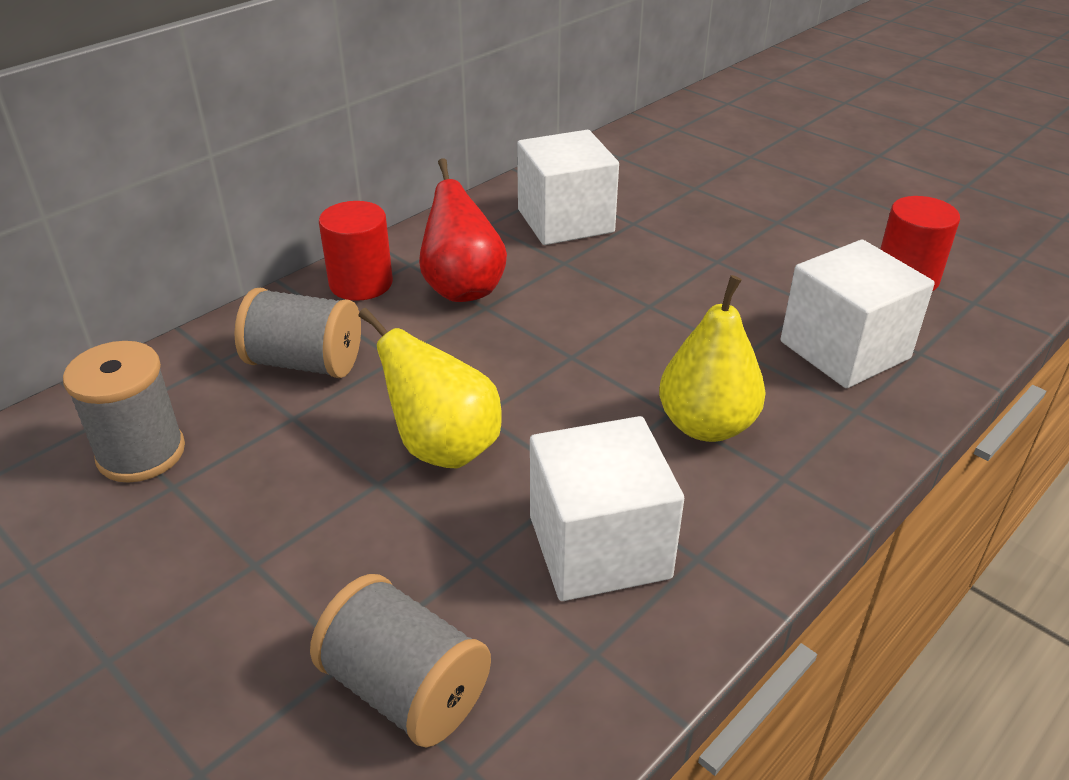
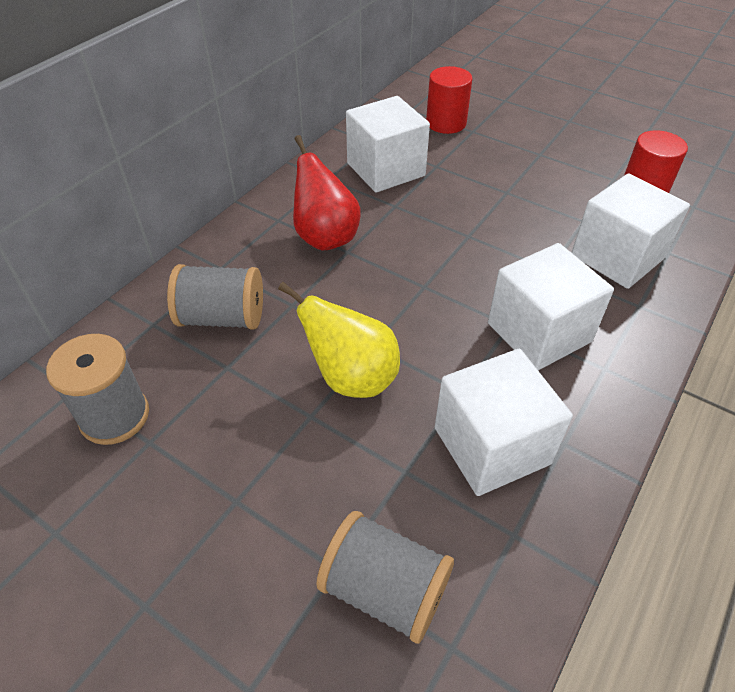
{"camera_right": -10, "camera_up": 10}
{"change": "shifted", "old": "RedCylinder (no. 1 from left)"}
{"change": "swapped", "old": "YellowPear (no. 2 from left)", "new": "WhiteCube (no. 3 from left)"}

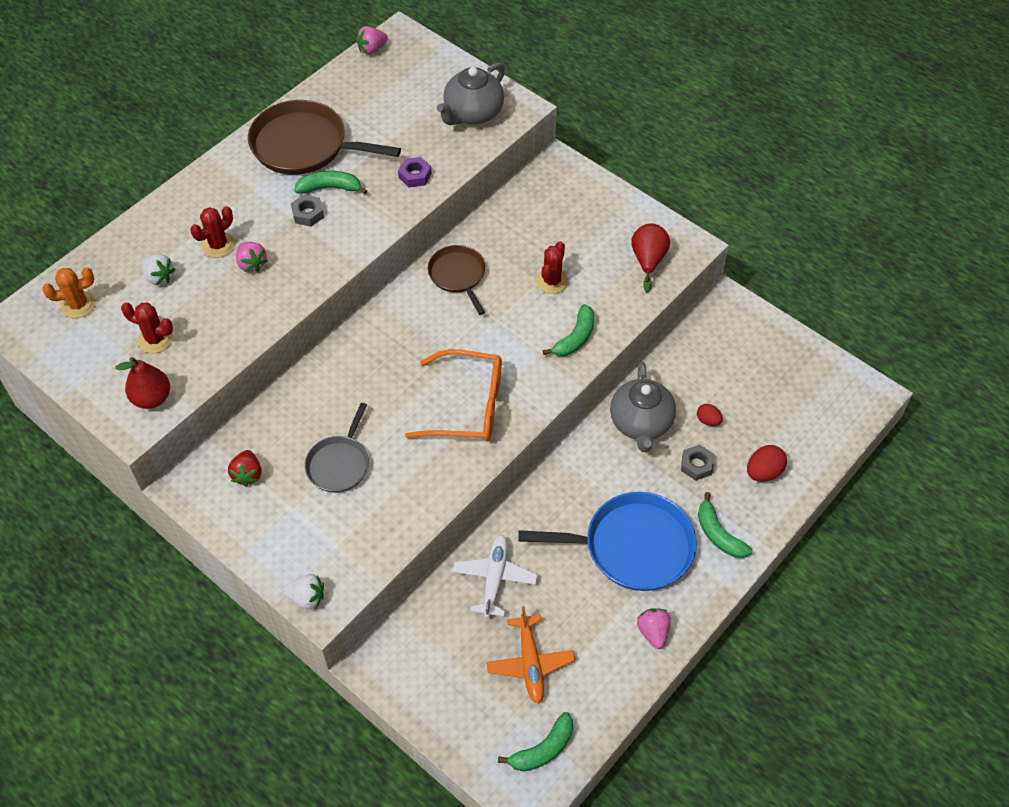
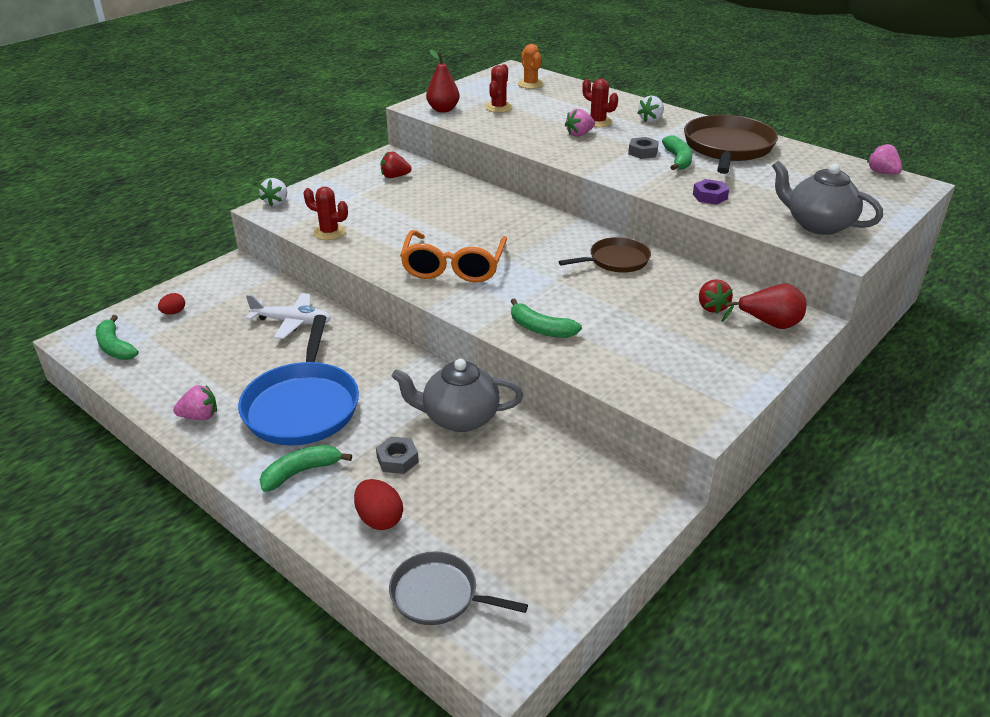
{"camera_right": 90, "camera_up": -20}
{"change": "shifted", "old": "WhiteStrawberry (no. 1 from left in the first image)", "new": "WhiteStrawberry (no. 2 from left)"}
{"change": "shifted", "old": "GreyPan"}
{"change": "gone", "old": "OrangePlane"}
{"change": "shifted", "old": "RedCactus (no. 3 from left in the first image)", "new": "RedCactus (no. 1 from left)"}
{"change": "shifted", "old": "RedPear (no. 2 from left)"}
{"change": "shifted", "old": "RedEgg (no. 1 from left)"}
{"change": "new", "new": "RedStrawberry (no. 2 from left)"}

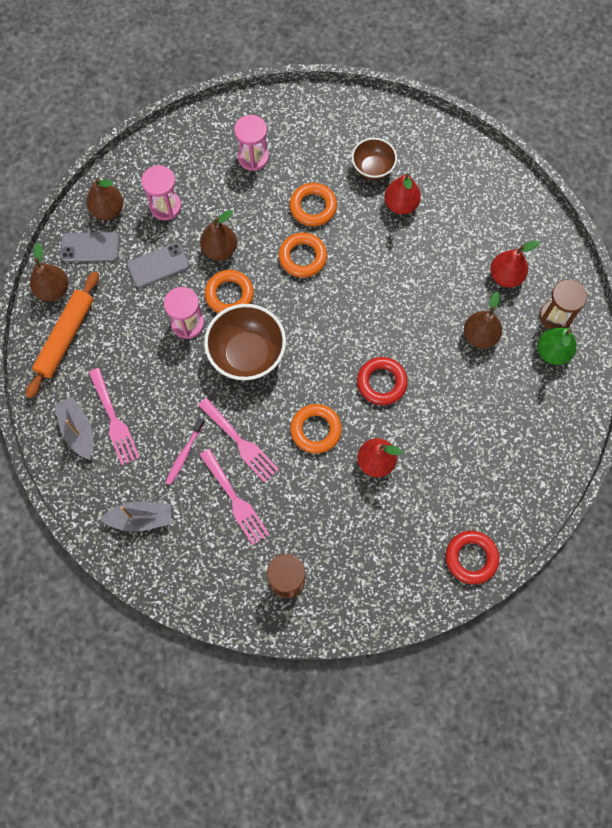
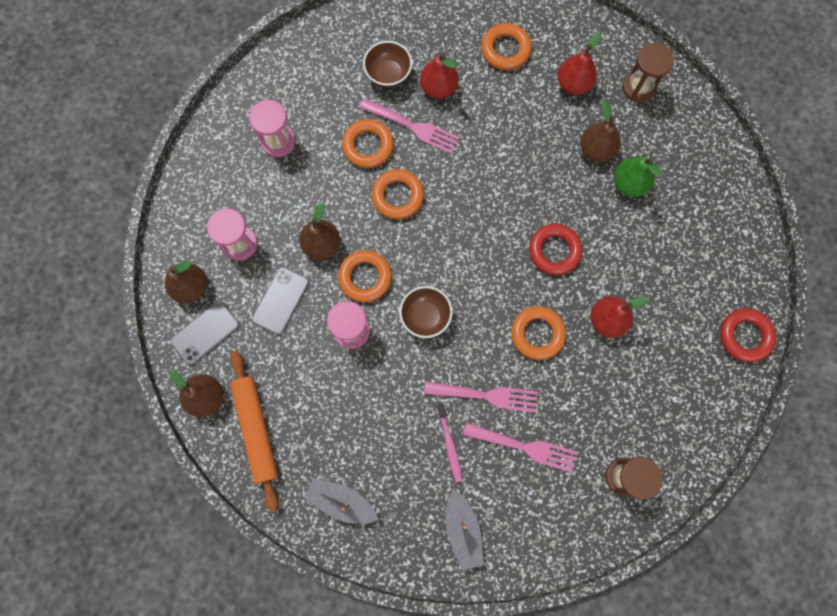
{"camera_right": -40, "camera_up": 5}
{"change": "shifted", "old": "PinkFork (no. 1 from left)"}
{"change": "rotated", "old": "GreyBoat (no. 2 from left)", "degrees": 120}
{"change": "scaled", "old": "BrownBowl (no. 1 from left in the first image)", "factor": 0.6}
{"change": "shifted", "old": "GreenPear"}
{"change": "new", "new": "OrangeRing (no. 4 from left)"}

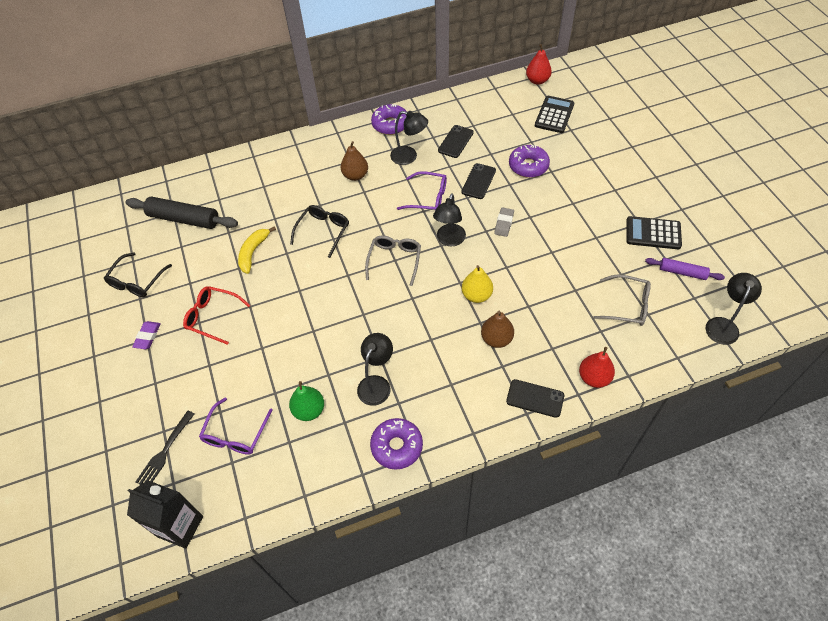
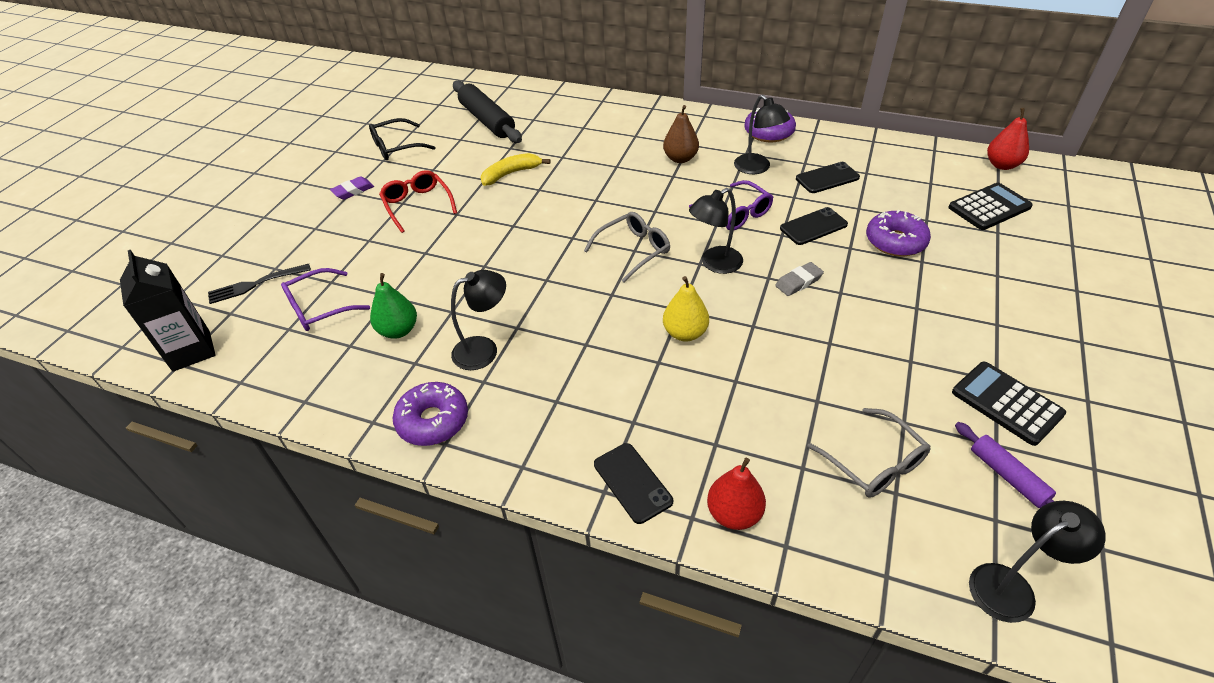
{"camera_right": 40, "camera_up": -10}
{"change": "gone", "old": "BlackGlasses (no. 2 from left)"}
{"change": "gone", "old": "BrownPear (no. 2 from left)"}

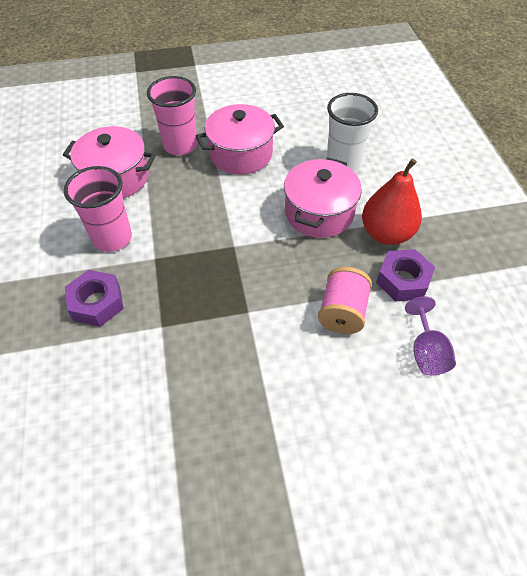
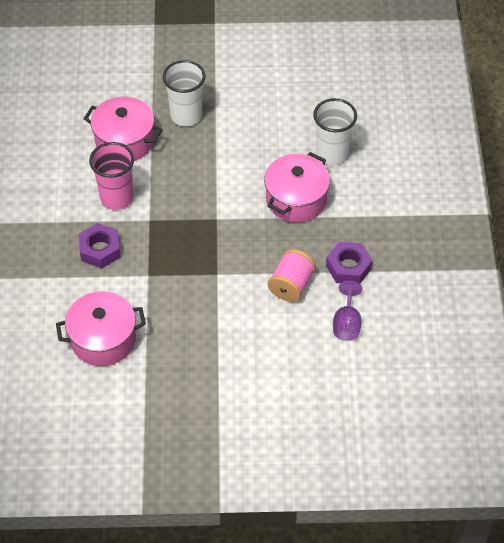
{"camera_right": 10, "camera_up": 0}
{"change": "repainted", "old": "PinkCup (no. 2 from left)", "new": "WhiteCup (no. 1 from left)"}
{"change": "shifted", "old": "PinkPot (no. 2 from left in the first image)", "new": "PinkPot (no. 1 from left)"}
{"change": "gone", "old": "RedPear"}

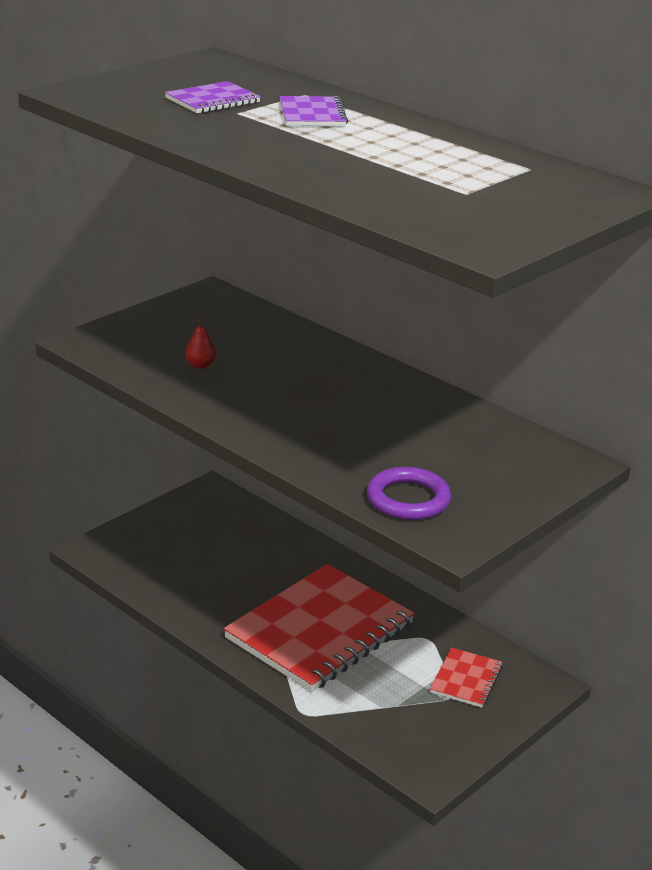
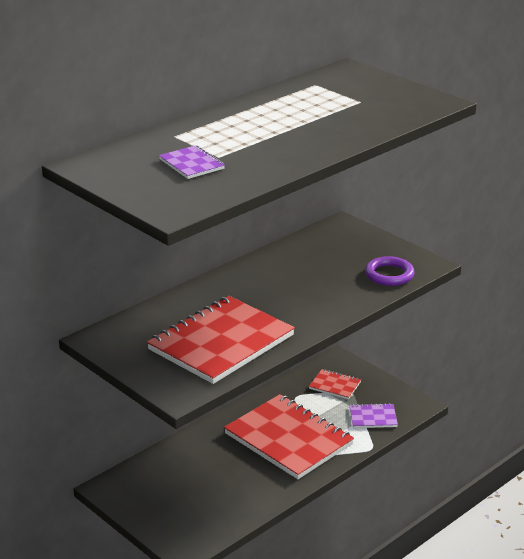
{"camera_right": -85, "camera_up": 0}
{"change": "swapped", "old": "RedPear", "new": "RedNotebook (no. 1 from left)"}
{"change": "shifted", "old": "PurpleNotebook (no. 2 from left)"}

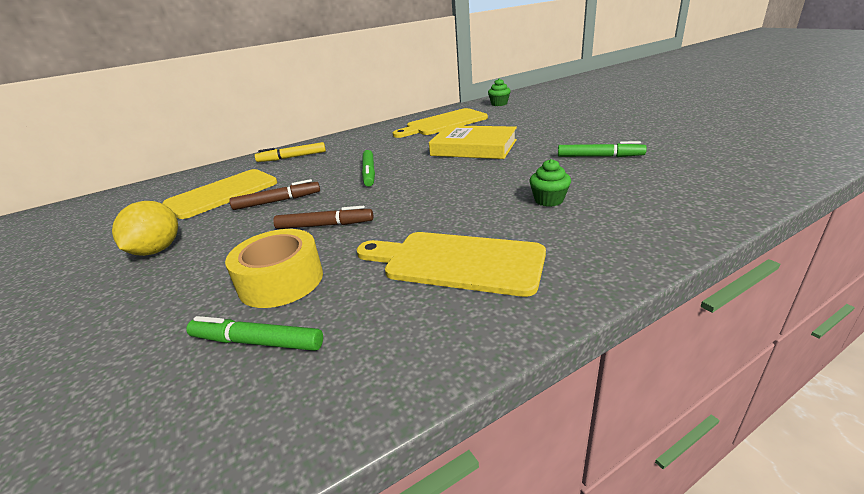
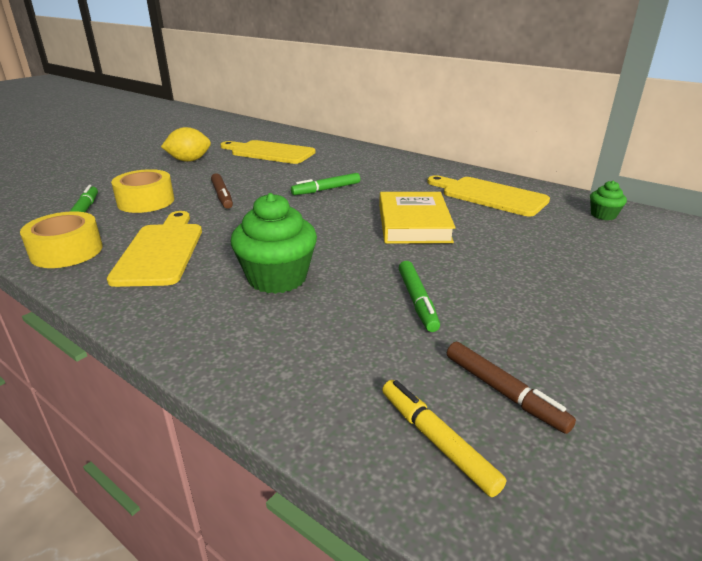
{"camera_right": 65, "camera_up": 0}
{"change": "shifted", "old": "BrownMarker (no. 1 from left in the first image)", "new": "BrownMarker (no. 2 from left)"}
{"change": "shifted", "old": "YellowMarker"}
{"change": "scaled", "old": "GreenCupcake (no. 2 from left in the first image)", "factor": 1.97}
{"change": "new", "new": "YellowTape (no. 1 from left)"}

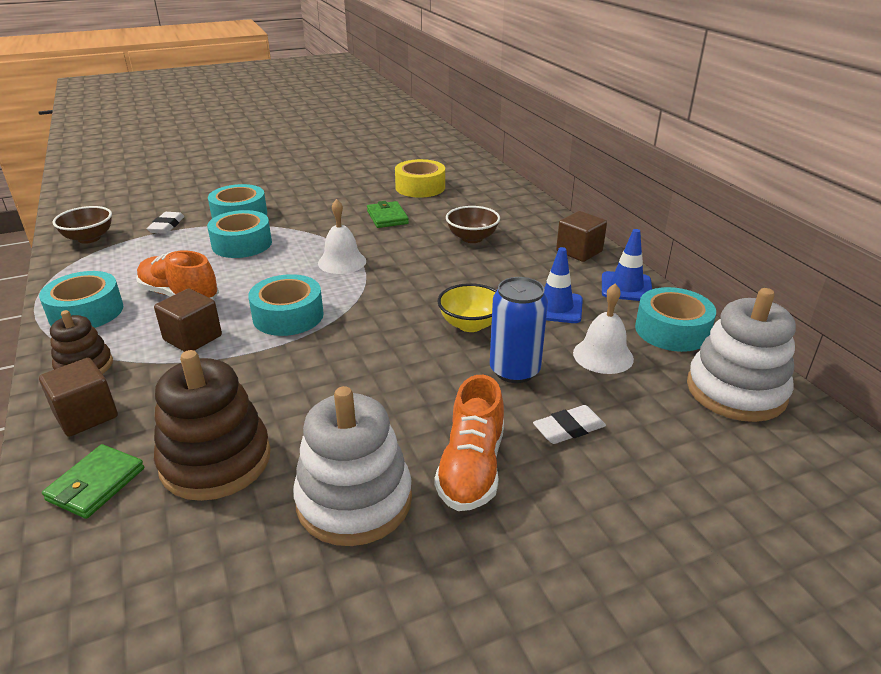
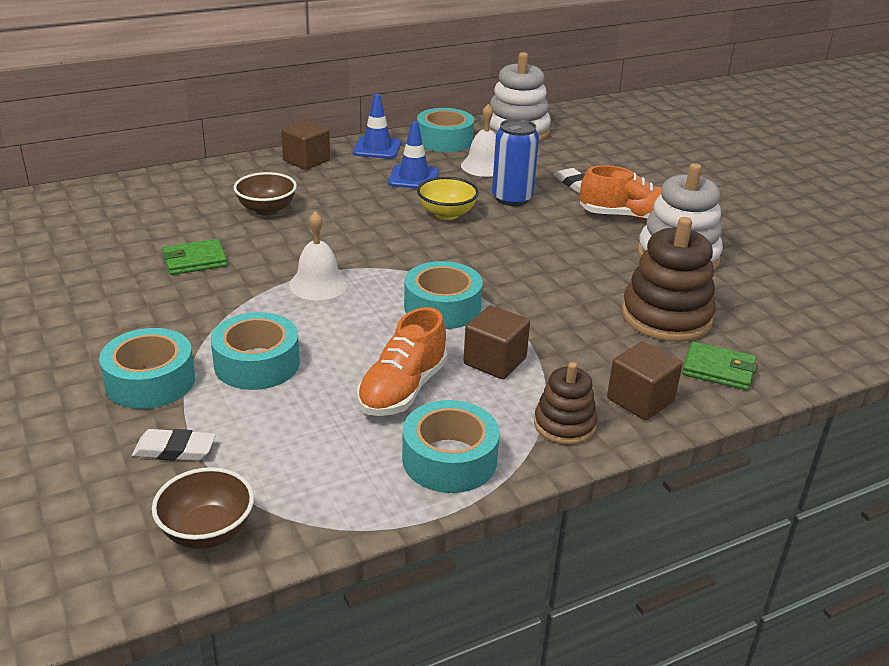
{"camera_right": -95, "camera_up": 0}
{"change": "gone", "old": "YellowTape"}

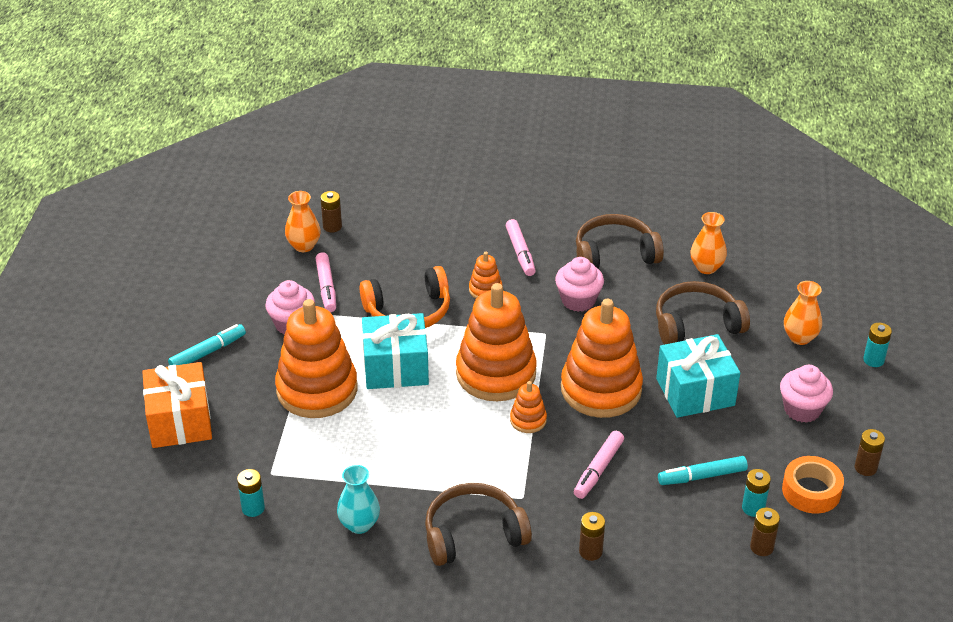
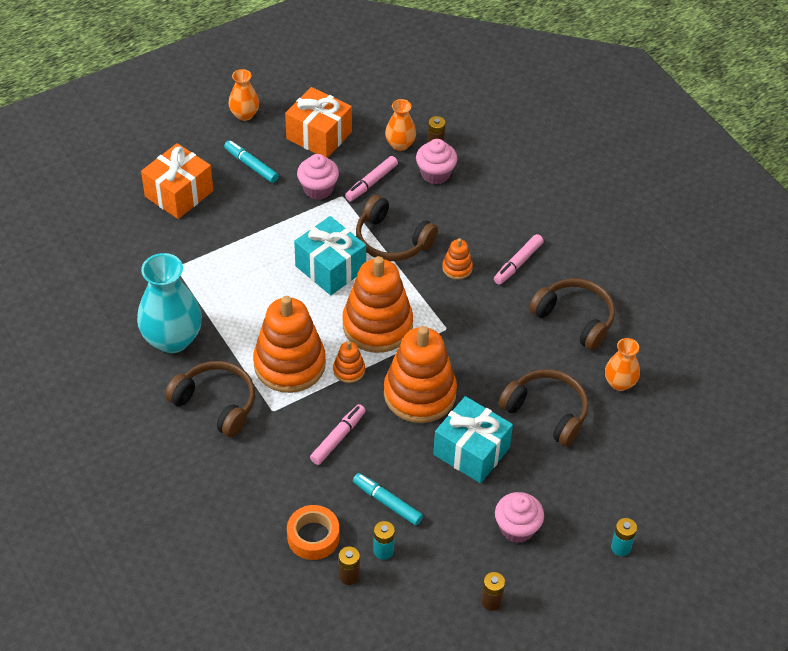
{"camera_right": 50, "camera_up": 10}
{"change": "rotated", "old": "TurquoiseMarker (no. 1 from left)", "degrees": -150}
{"change": "gone", "old": "TurquoiseBattery (no. 1 from left)"}
{"change": "shifted", "old": "OrangeStackingToy (no. 1 from left)"}
{"change": "scaled", "old": "TurquoiseVase", "factor": 1.84}
{"change": "repainted", "old": "OrangeHeadphones", "new": "BrownHeadphones (no. 2 from left)"}
{"change": "shifted", "old": "PinkCupcake (no. 2 from left)"}
{"change": "rotated", "old": "PinkMarker (no. 3 from left in the first image)", "degrees": 135}
{"change": "gone", "old": "BrownBattery (no. 2 from left)"}
{"change": "shifted", "old": "OrangeTape"}
{"change": "shifted", "old": "OrangeVase (no. 3 from left in the first image)", "new": "OrangeVase (no. 1 from left)"}
{"change": "new", "new": "OrangeGift (no. 2 from left)"}

